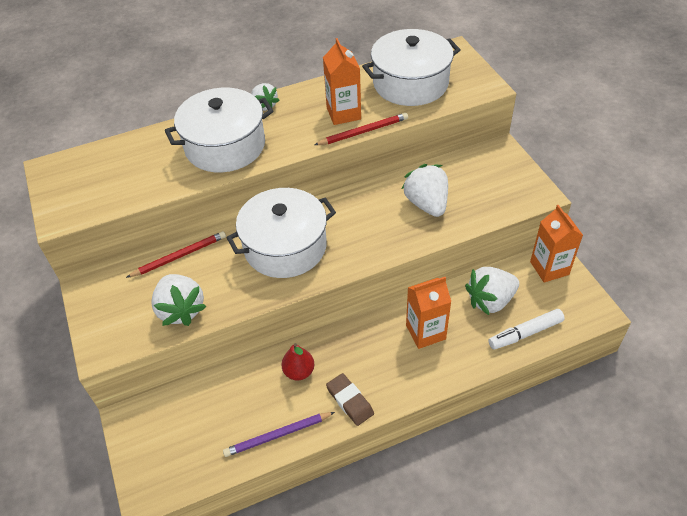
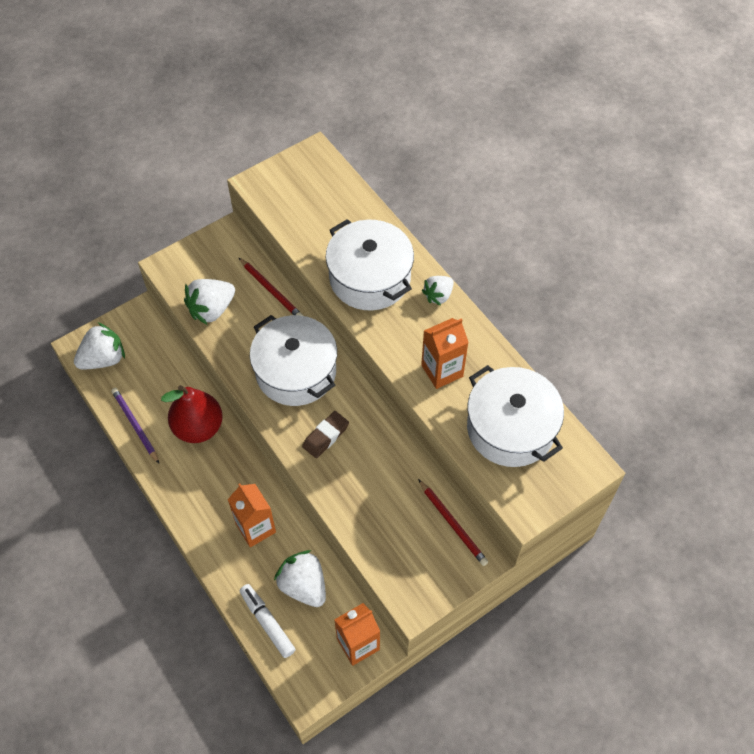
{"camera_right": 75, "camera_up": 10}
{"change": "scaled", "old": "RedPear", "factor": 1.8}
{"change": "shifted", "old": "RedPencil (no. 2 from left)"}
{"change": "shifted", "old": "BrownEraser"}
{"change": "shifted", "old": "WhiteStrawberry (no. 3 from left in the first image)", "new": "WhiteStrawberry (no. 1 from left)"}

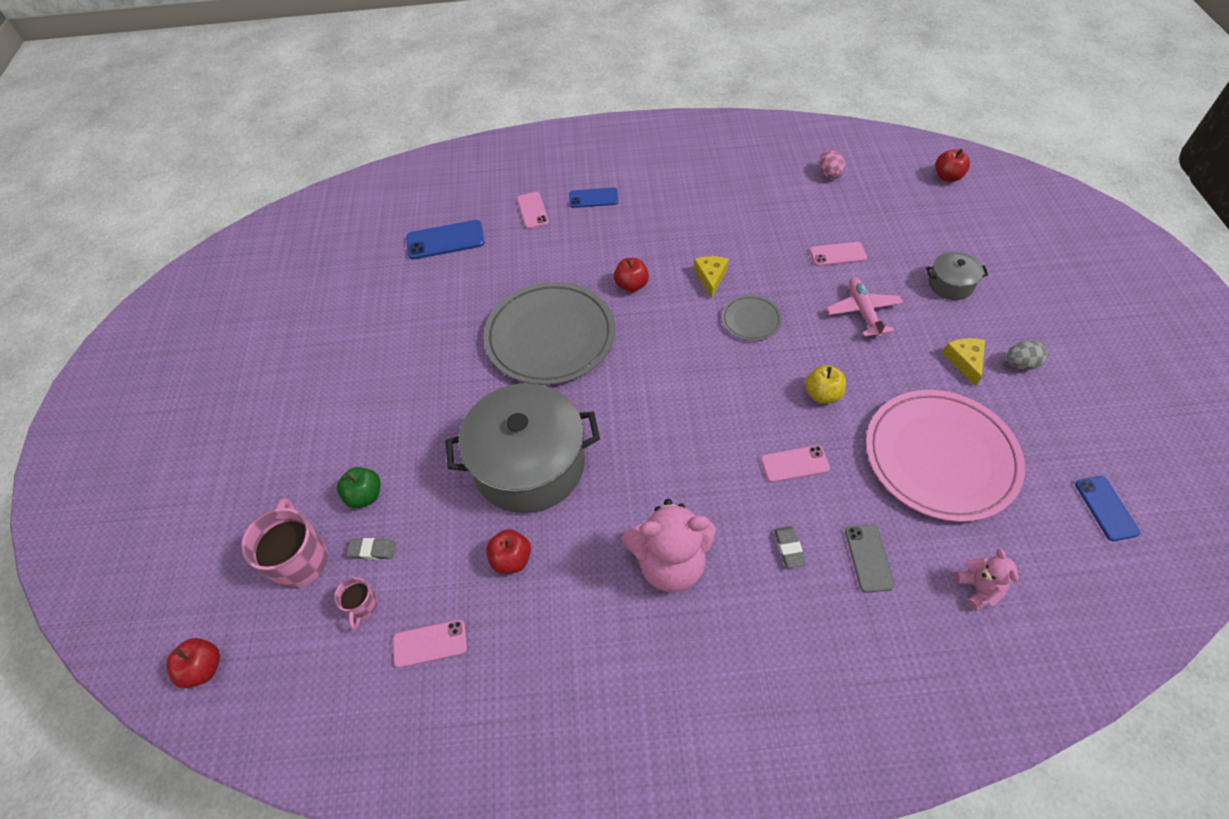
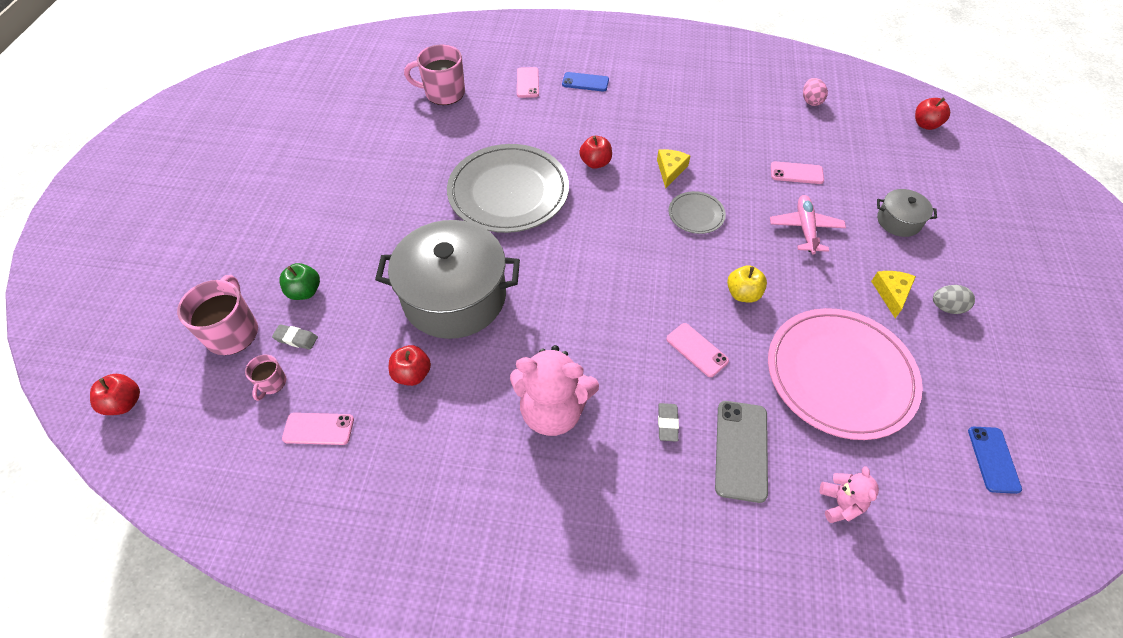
{"camera_right": 10, "camera_up": 0}
{"change": "swapped", "old": "BluePhone (no. 1 from left)", "new": "PinkMug (no. 3 from left)"}
{"change": "rotated", "old": "PinkPhone (no. 3 from left)", "degrees": 45}
{"change": "scaled", "old": "GreyPhone", "factor": 1.51}

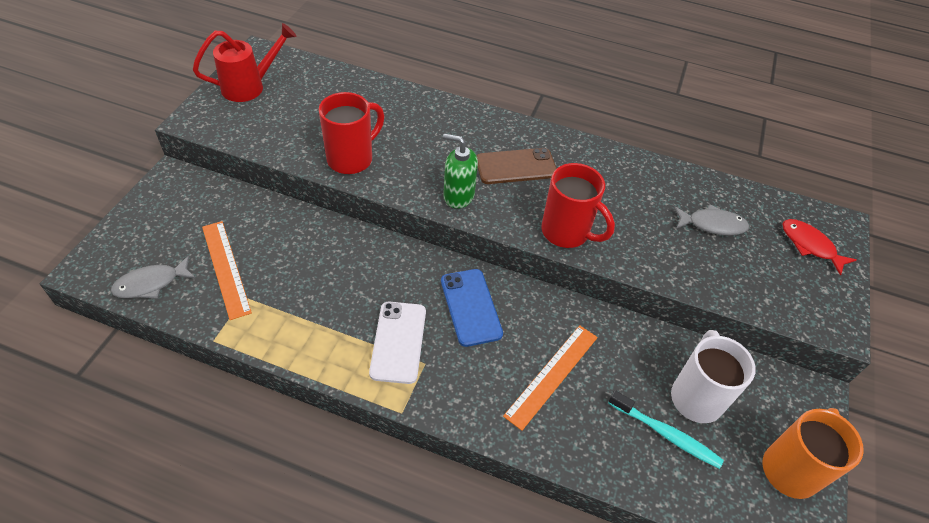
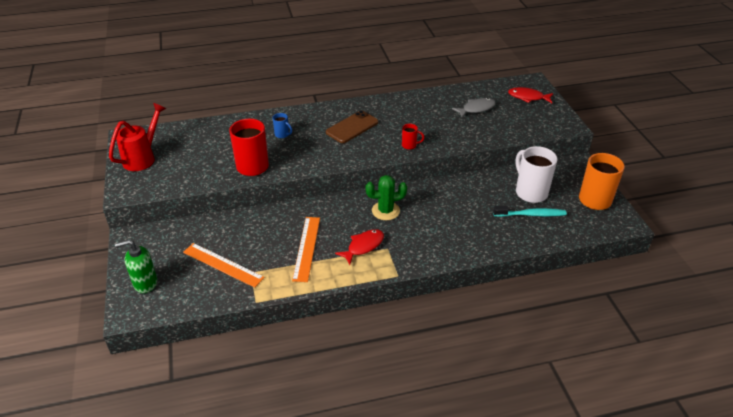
{"camera_right": -30, "camera_up": -10}
{"change": "gone", "old": "GreyFish (no. 1 from left)"}
{"change": "swapped", "old": "WhitePhone", "new": "RedFish (no. 1 from left)"}
{"change": "swapped", "old": "BluePhone", "new": "GreenCactus"}
{"change": "shifted", "old": "GreenSoapDispenser"}
{"change": "shifted", "old": "OrangeRuler (no. 2 from left)"}
{"change": "scaled", "old": "RedMug (no. 2 from left)", "factor": 0.47}
{"change": "new", "new": "BlueMug"}

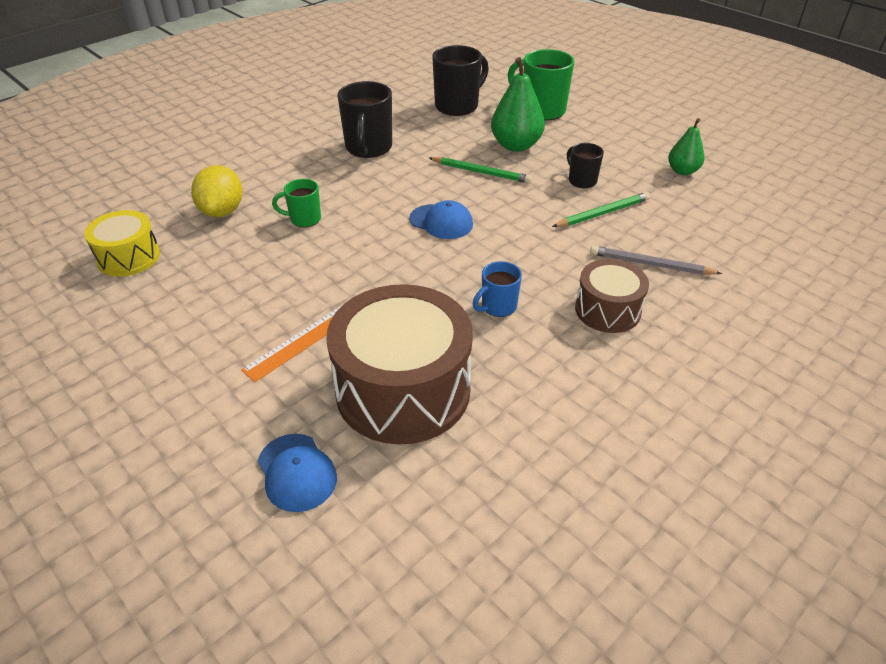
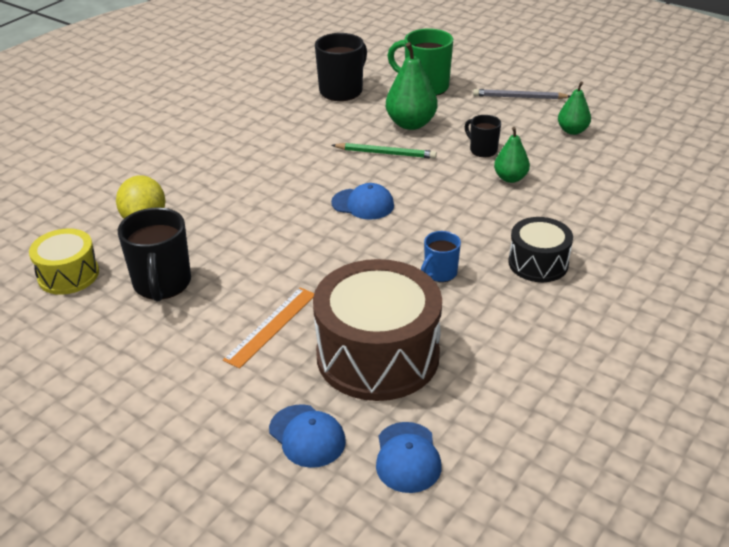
{"camera_right": -10, "camera_up": -5}
{"change": "gone", "old": "GreenMug (no. 1 from left)"}
{"change": "shifted", "old": "BlackMug (no. 1 from left)"}
{"change": "swapped", "old": "GreenPencil (no. 2 from left)", "new": "GreenPear (no. 2 from left)"}
{"change": "repainted", "old": "BrownDrum (no. 2 from left)", "new": "BlackDrum"}
{"change": "shifted", "old": "GreyPencil"}
{"change": "new", "new": "BlueCap (no. 3 from left)"}

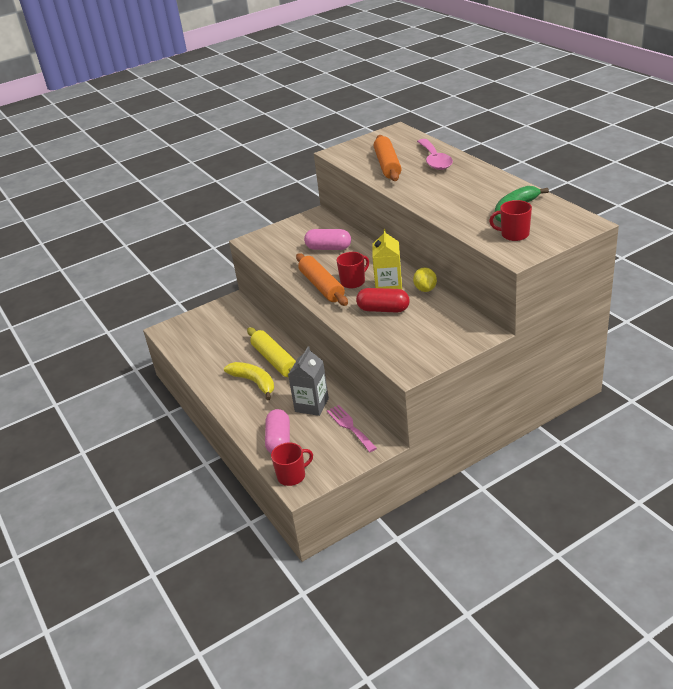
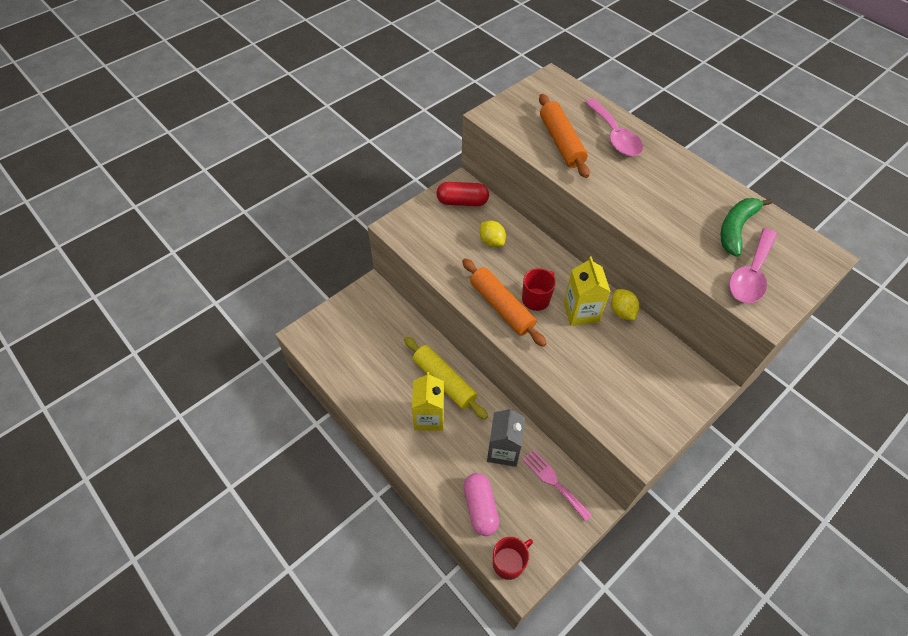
{"camera_right": -15, "camera_up": 20}
{"change": "swapped", "old": "YellowBanana", "new": "YellowCarton (no. 1 from left)"}
{"change": "swapped", "old": "PinkCapsule (no. 2 from left)", "new": "YellowLemon (no. 1 from left)"}
{"change": "shifted", "old": "RedCapsule"}
{"change": "swapped", "old": "RedMug (no. 3 from left)", "new": "PinkSpoon (no. 2 from left)"}

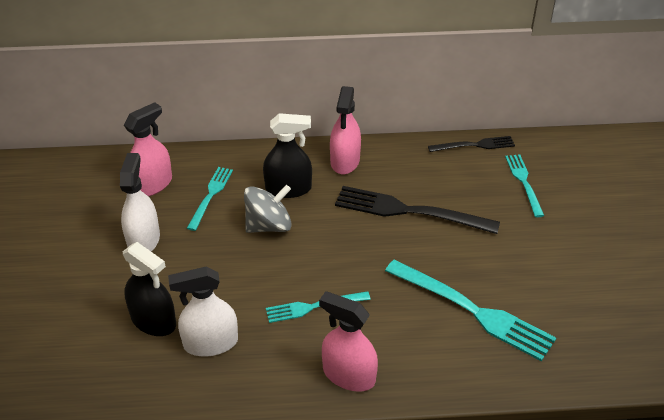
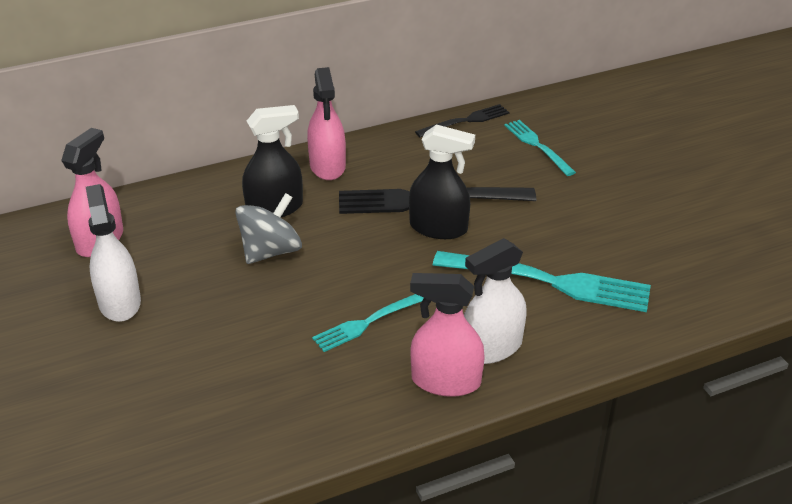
{"camera_right": -20, "camera_up": -5}
{"change": "shifted", "old": "BlackSprayBottle (no. 1 from left in the first image)", "new": "BlackSprayBottle (no. 2 from left)"}
{"change": "shifted", "old": "WhiteSprayBottle (no. 2 from left)"}
{"change": "gone", "old": "TurquoiseFork (no. 1 from left)"}

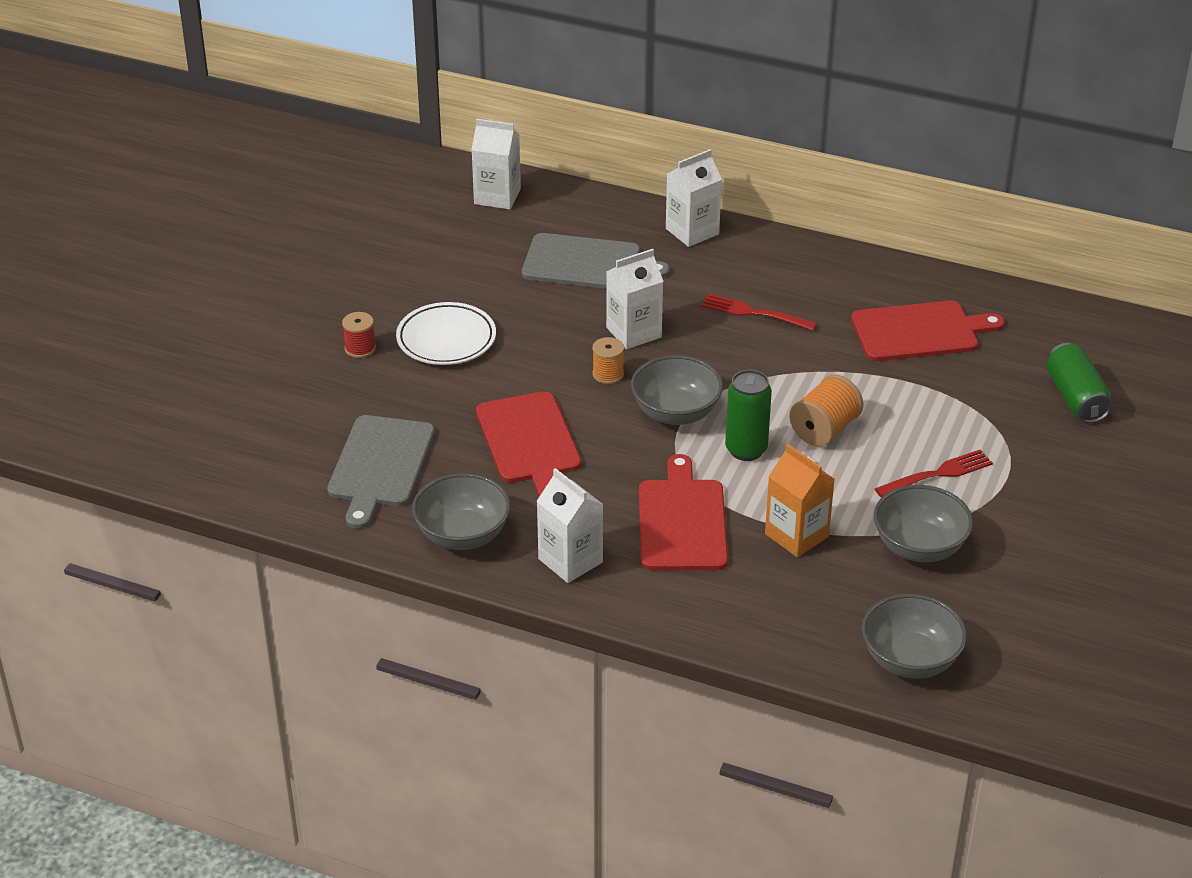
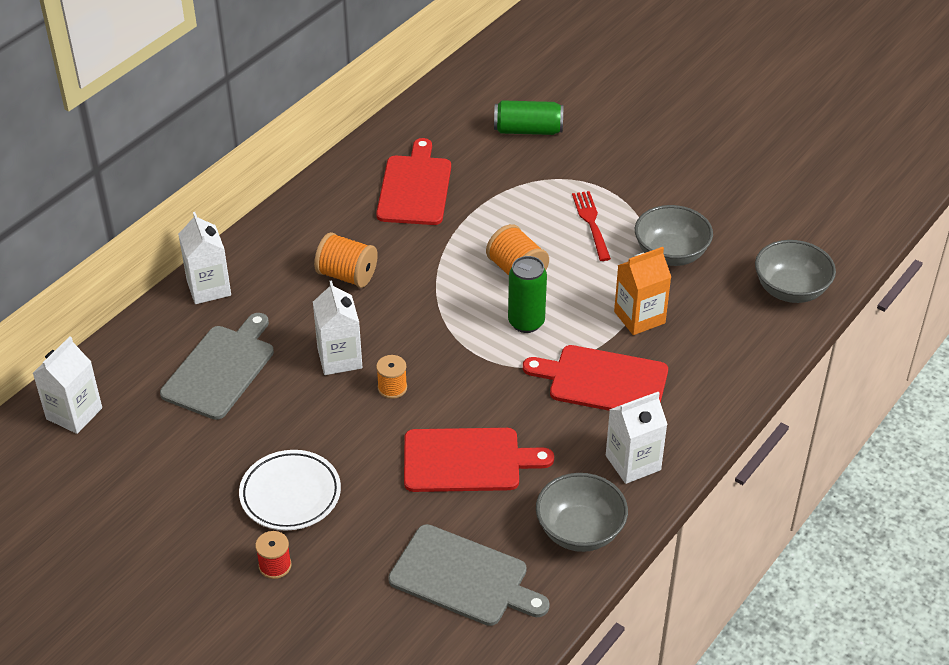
{"camera_right": -75, "camera_up": 5}
{"change": "gone", "old": "GreyBowl (no. 2 from left)"}
{"change": "swapped", "old": "RedFork (no. 1 from left)", "new": "OrangeSpool (no. 1 from left)"}

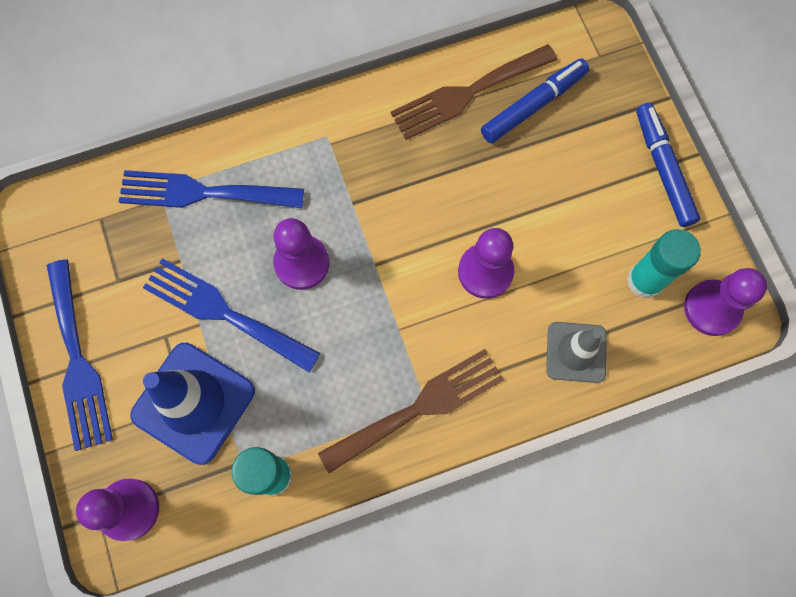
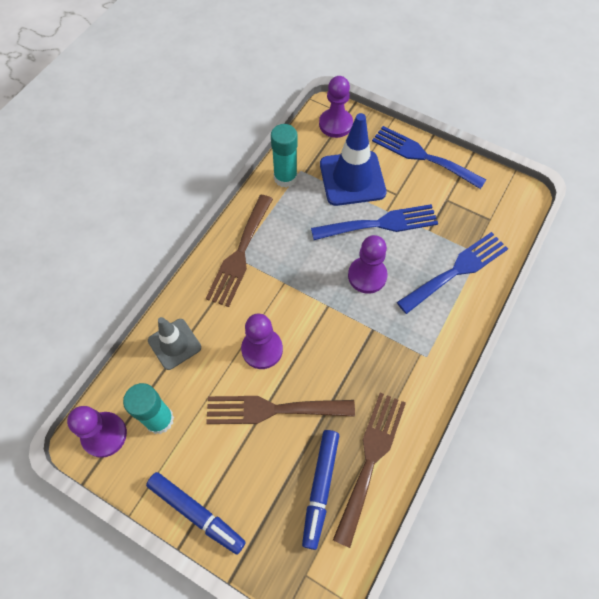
{"camera_right": 140, "camera_up": -10}
{"change": "new", "new": "BrownFork (no. 2 from left)"}

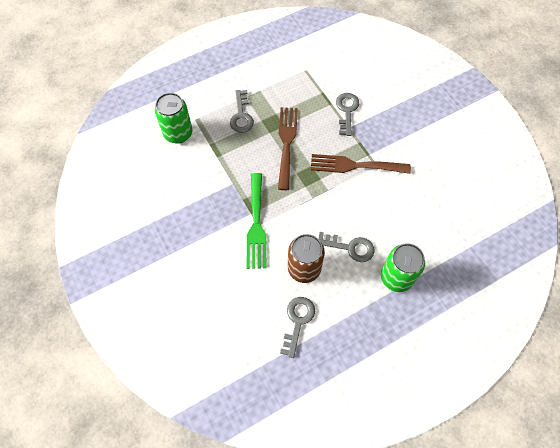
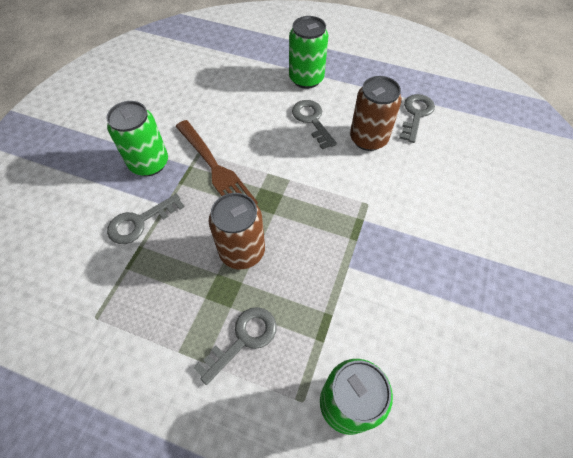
{"camera_right": -130, "camera_up": -5}
{"change": "gone", "old": "GreenFork"}
{"change": "swapped", "old": "BrownFork (no. 1 from left)", "new": "BrownCan (no. 1 from left)"}
{"change": "rotated", "old": "GreyKey (no. 2 from left in the first image)", "degrees": 135}
{"change": "new", "new": "GreenCan (no. 1 from left)"}

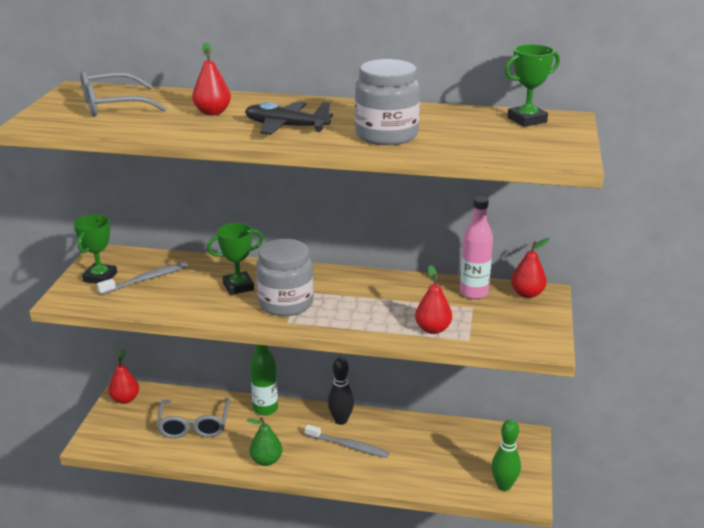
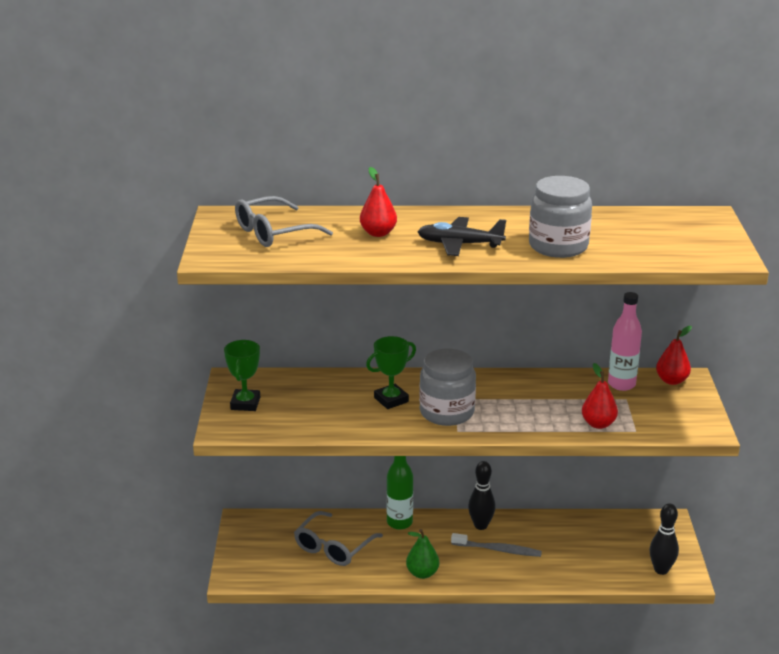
{"camera_right": -10, "camera_up": 0}
{"change": "gone", "old": "GreyToothbrush (no. 1 from left)"}
{"change": "gone", "old": "RedPear (no. 1 from left)"}
{"change": "rotated", "old": "GreyGlasses (no. 2 from left)", "degrees": 45}
{"change": "repainted", "old": "GreenBowlingPin", "new": "BlackBowlingPin (no. 2 from left)"}
{"change": "gone", "old": "GreenTrophy (no. 3 from left)"}

